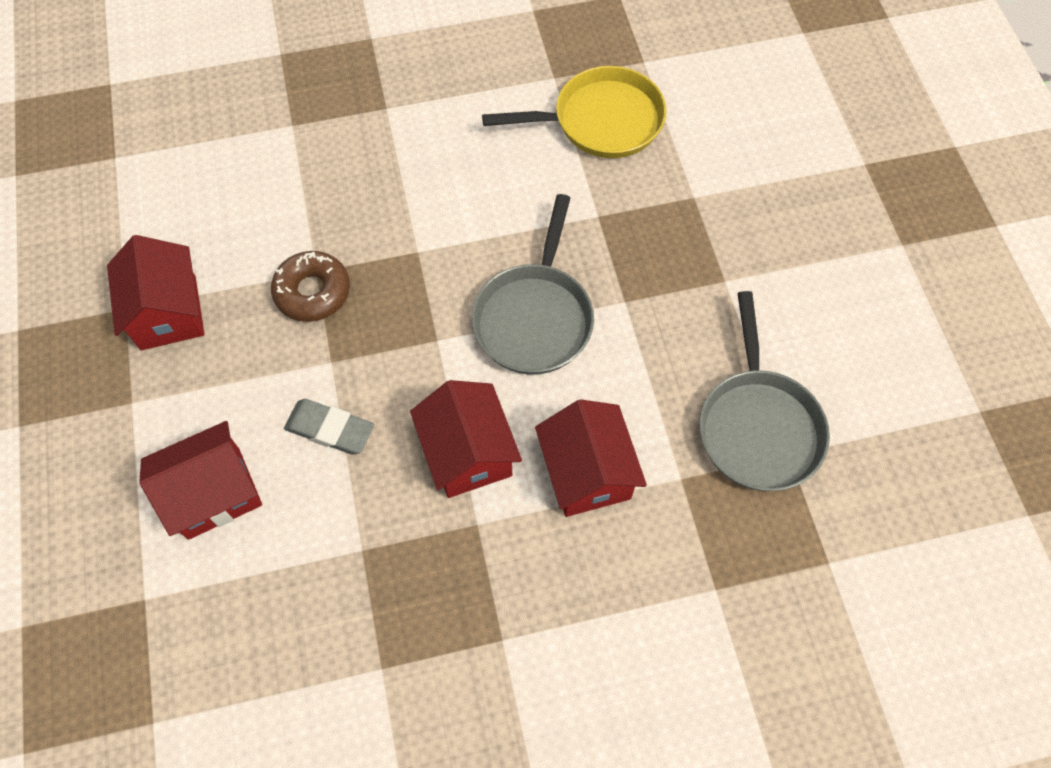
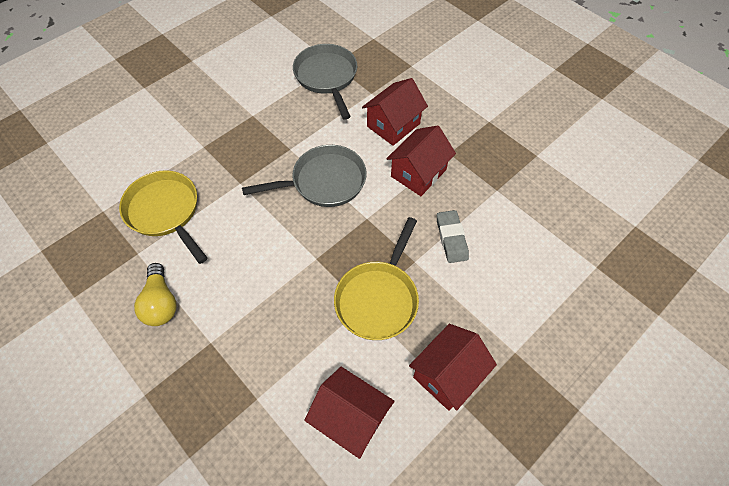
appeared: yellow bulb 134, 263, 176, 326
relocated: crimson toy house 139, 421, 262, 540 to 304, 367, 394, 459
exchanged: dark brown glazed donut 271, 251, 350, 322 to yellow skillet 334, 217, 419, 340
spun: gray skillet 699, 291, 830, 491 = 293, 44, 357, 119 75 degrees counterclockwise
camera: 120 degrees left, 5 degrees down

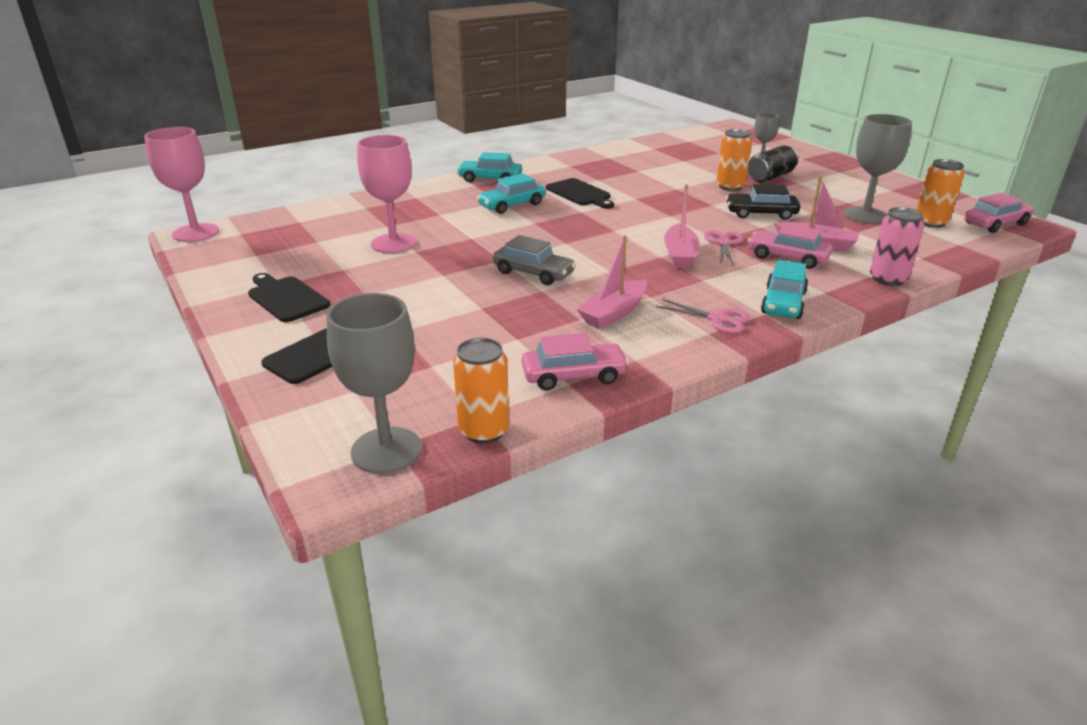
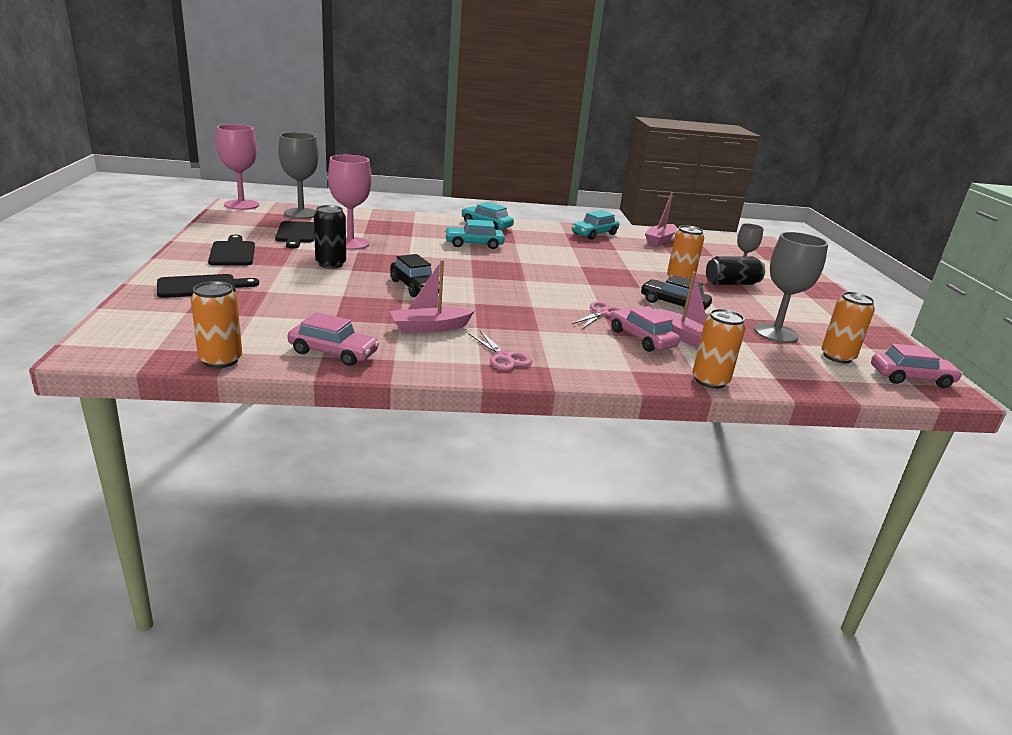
appeared: jet-black tin 314, 205, 346, 269
relocated: jet-black cutting board 546, 178, 614, 209 to 275, 221, 314, 249; rose-pink toy boat 664, 184, 699, 268 to 645, 192, 677, 246; aqua car 761, 260, 808, 319 to 572, 210, 619, 240; gray wine glass 327, 293, 422, 474 to 278, 132, 319, 219
colour: rose-pink tin 870, 207, 924, 286 to orange-coloured tin 693, 309, 745, 389; gray car 493, 235, 576, 285 to jet-black car 390, 254, 440, 297
camera: 25 degrees right, 5 degrees down

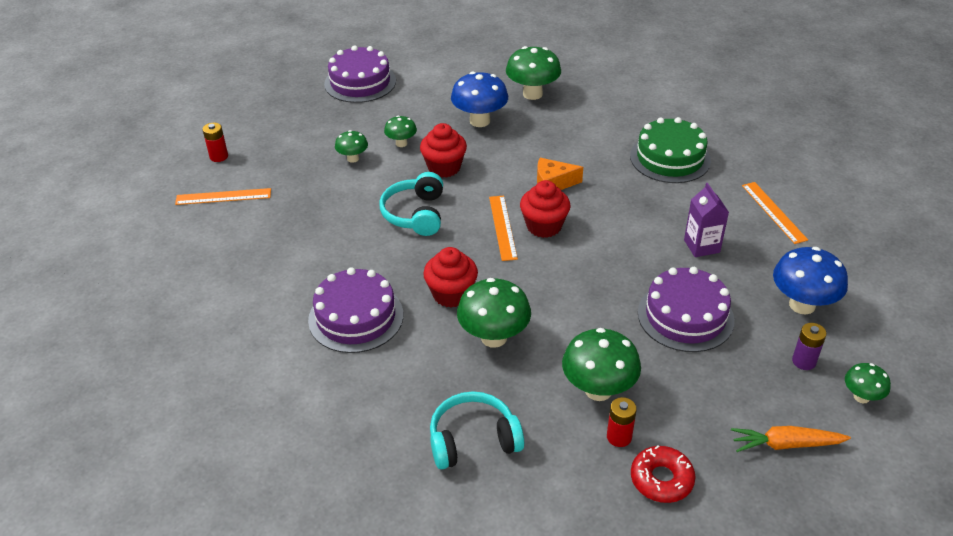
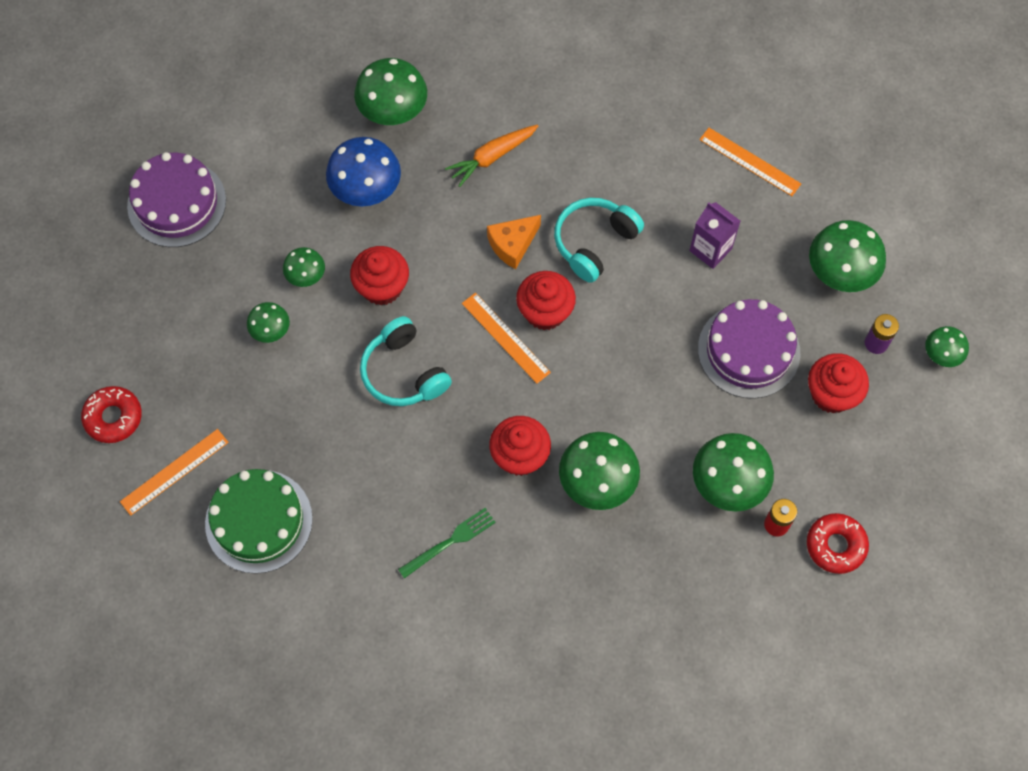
appeared: crimson muffin 808, 353, 869, 413
relocated: green layer cake 630, 117, 711, 183 to 205, 469, 313, 574; aqua over-ear headphones 430, 391, 524, 469 to 554, 198, 644, 283; orange-coloured root vegetable 731, 426, 851, 452 to 445, 125, 538, 187
exchanged: crimson battery 202, 123, 228, 162 to crimson glazed donut 81, 386, 142, 443; royal purple layer cake 308, 267, 403, 353 to green table fork 398, 508, 496, 578
colour: cobalt toadstool 773, 247, 848, 315 to green toadstool 809, 220, 886, 292
camera: 35 degrees left, 25 degrees up

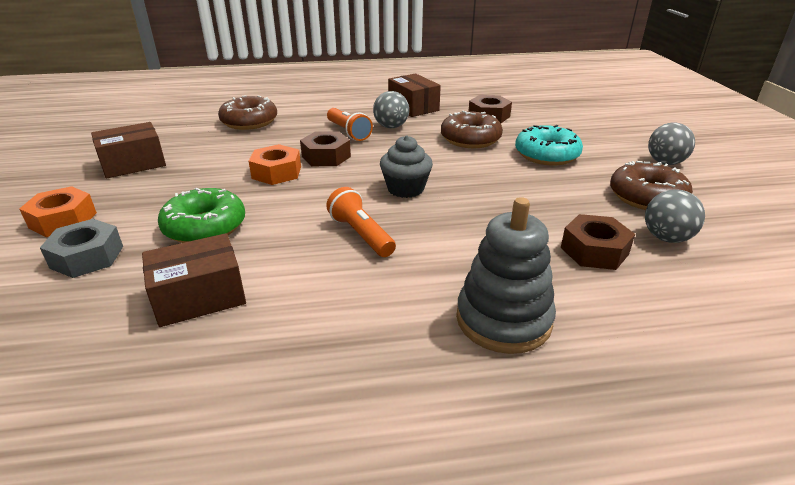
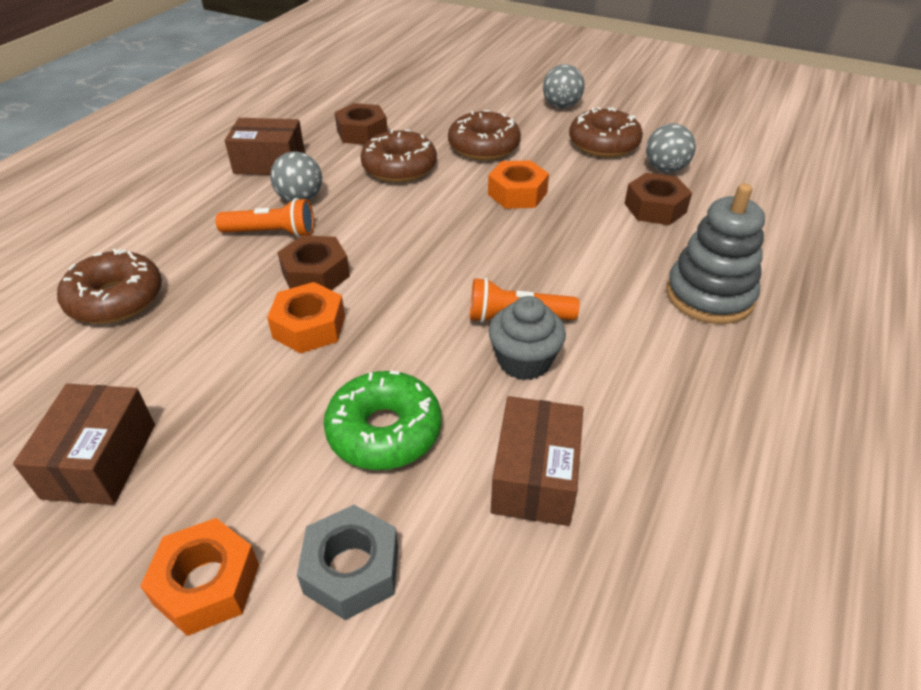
appeared: orange-coloured nut 488, 160, 549, 209
relocated: gray muffin 380, 135, 433, 198 to 489, 296, 566, 380
colour: aqua glazed donut 515, 125, 583, 166 to dark brown glazed donut 448, 110, 521, 160
camera: 55 degrees left, 10 degrees up

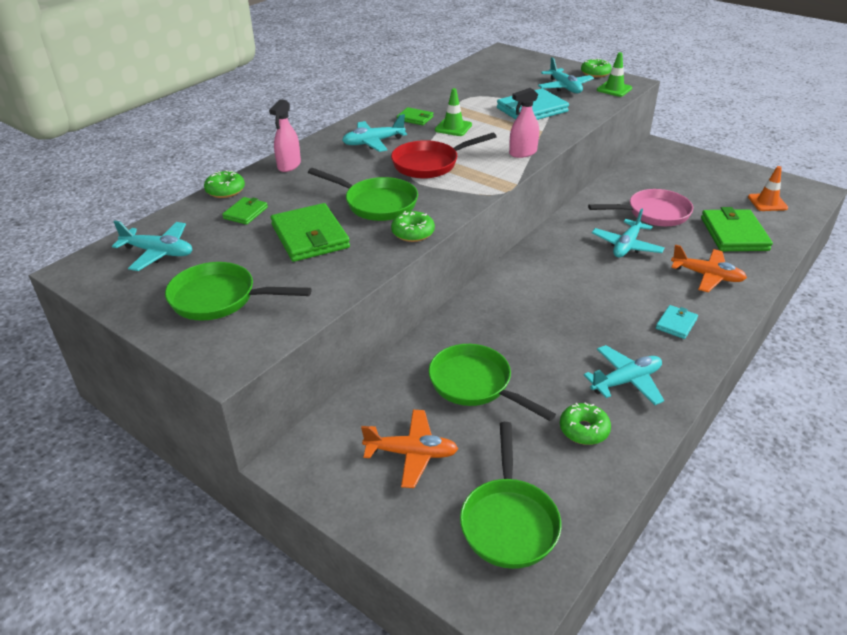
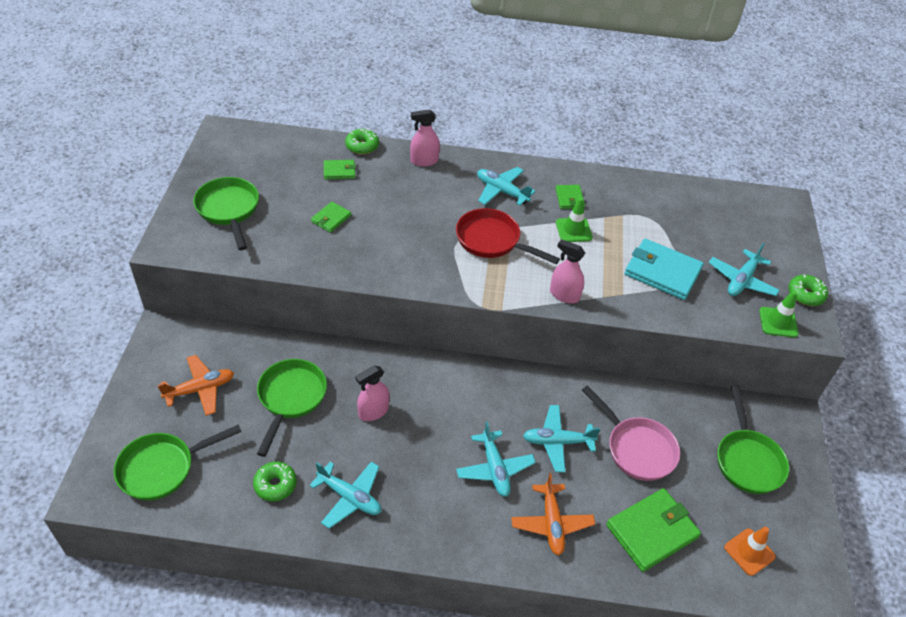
missing: green glazed donut 391, 211, 435, 242; aqua wallet 656, 305, 698, 339
appeared: rose-pink spray cleaner 356, 366, 389, 421
relocated: green skillet 308, 168, 418, 221 to 717, 385, 789, 494; aqua aeroplane 112, 221, 192, 271 to 456, 421, 536, 497
spun: orange-coloured aeroplane 361, 410, 458, 488 = 157, 355, 234, 416 90 degrees counterclockwise
size: green wallet 270, 203, 350, 262 = 311, 202, 351, 233 x0.52
camera: 55 degrees right, 10 degrees up

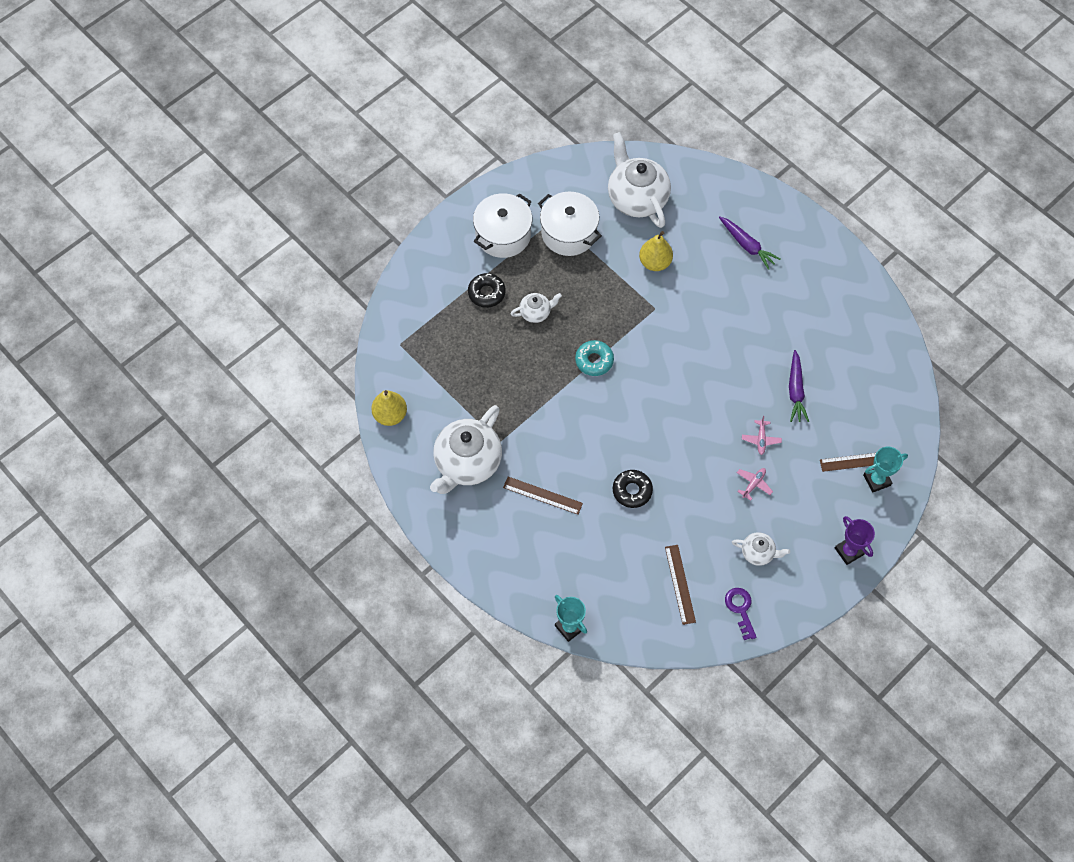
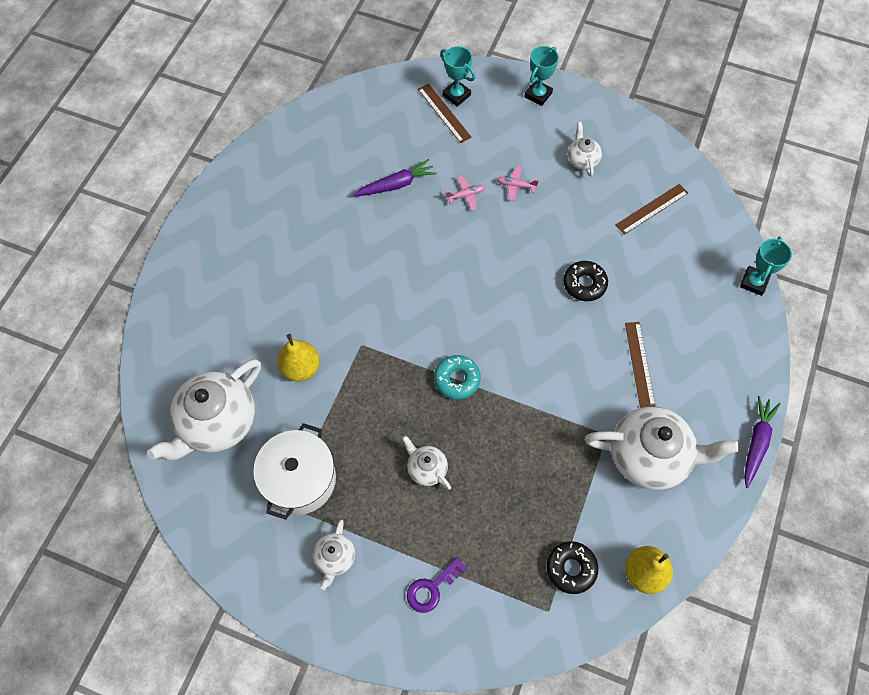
relocated: royal purple root vegetable 719, 217, 780, 270 to 744, 396, 781, 488; jet-black glazed donut 468, 273, 506, 308 to 547, 541, 598, 594; royal purple key 725, 588, 756, 640 to 407, 557, 467, 613
exchanged: snow-white stockpot 473, 193, 532, 258 to snow-white china teapot 313, 520, 355, 590
colour: royal purple prize cup 835, 516, 875, 565 to aqua prize cup 524, 46, 559, 106
camera: 115 degrees left, 0 degrees up

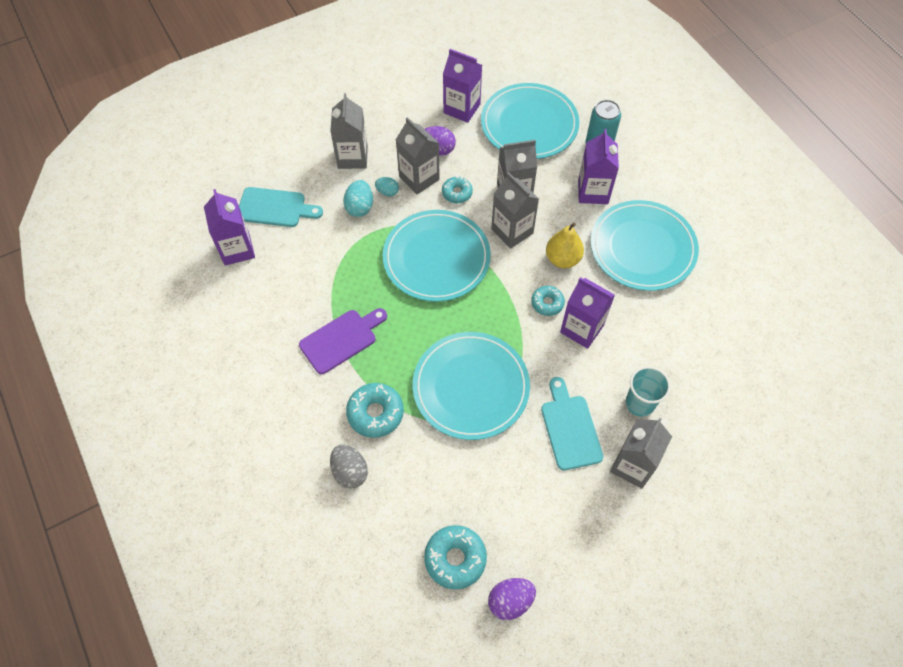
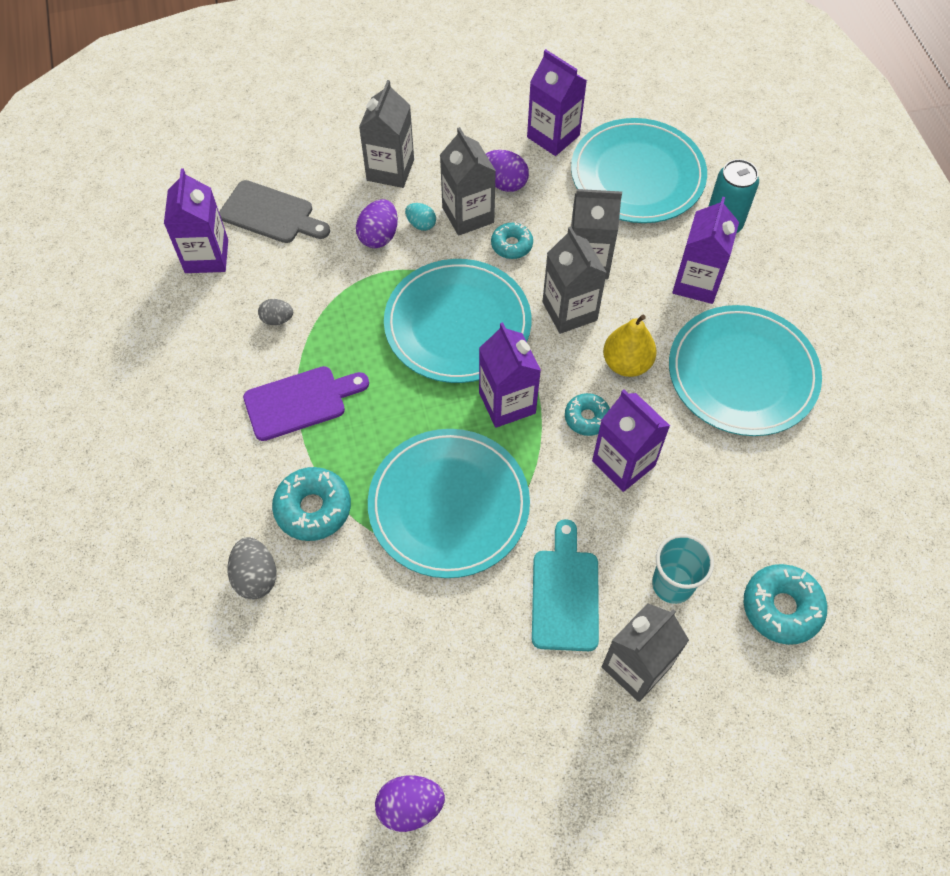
appeared: gray egg shape 258, 299, 293, 325; royal purple carton 479, 322, 541, 428
relocated: aqua glazed donut 424, 525, 487, 589 to 744, 564, 827, 645
colour: aqua egg shape 343, 180, 373, 217 to royal purple egg shape 356, 199, 398, 248; aqua cutting board 239, 187, 323, 227 to gray cutting board 219, 180, 330, 243
camera: 15 degrees right, 0 degrees up

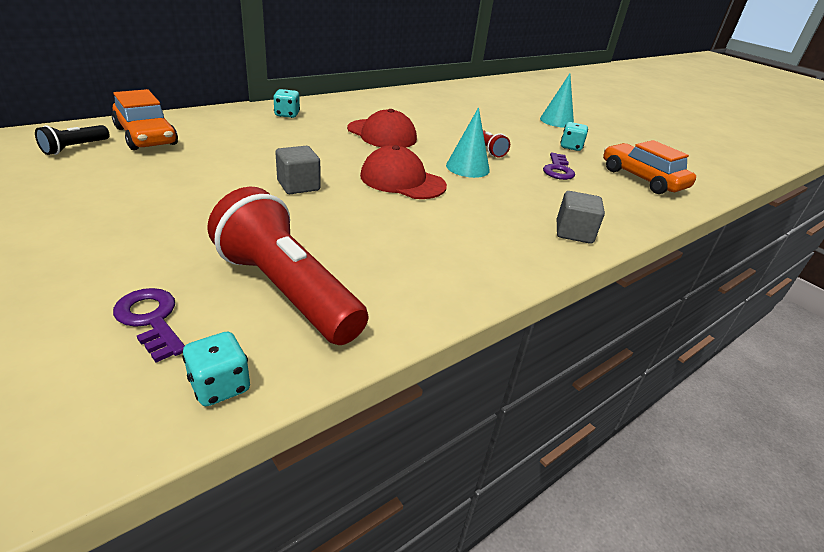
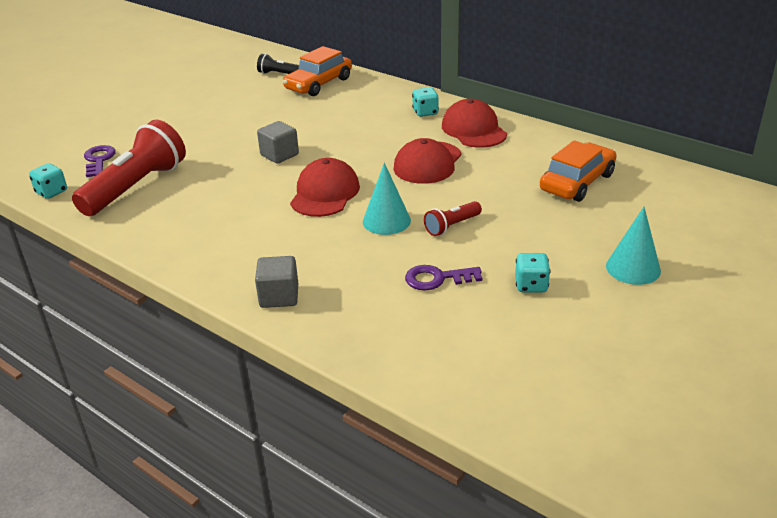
appeared: crimson peaked cap 442, 99, 507, 148
relocated: orange-coloured car 603, 140, 696, 194 to 540, 140, 617, 202
spun: royal purple key 113, 288, 185, 363 = 84, 145, 116, 177 45 degrees counterclockwise
camera: 80 degrees right, 0 degrees up

